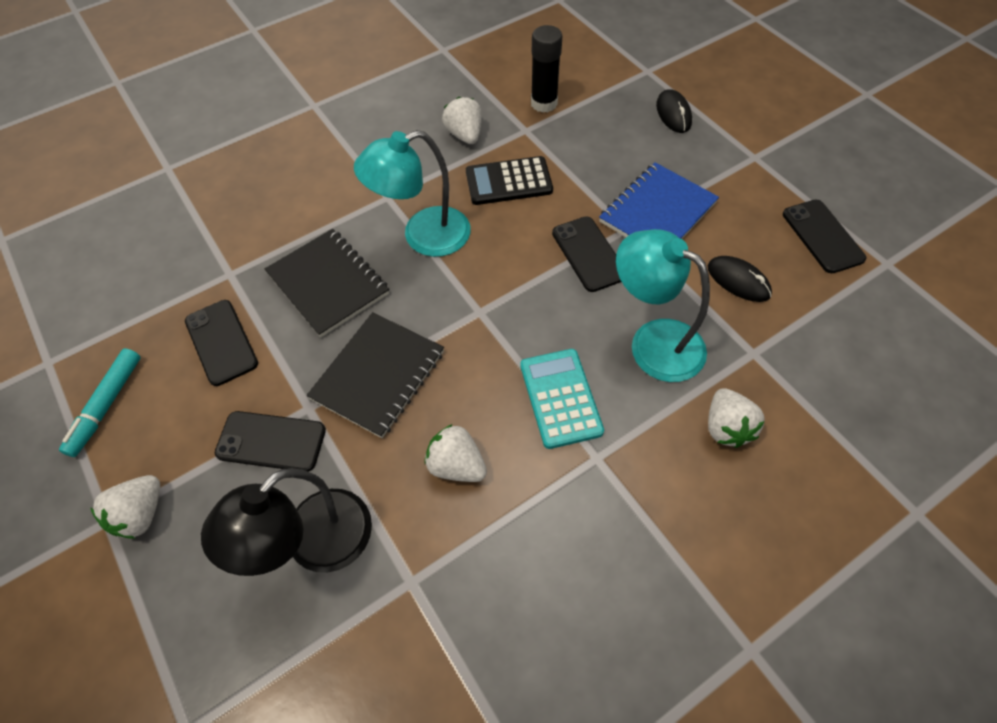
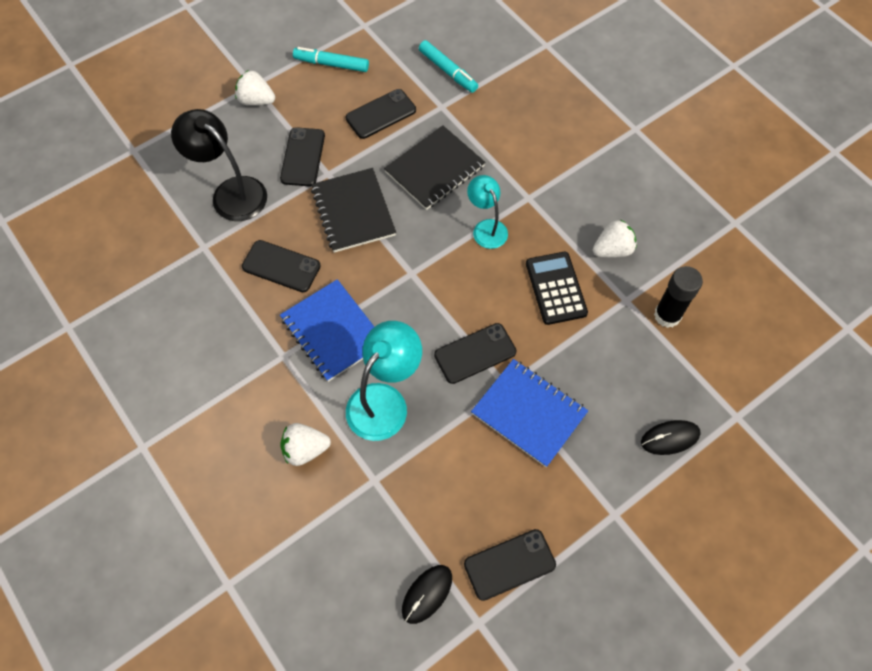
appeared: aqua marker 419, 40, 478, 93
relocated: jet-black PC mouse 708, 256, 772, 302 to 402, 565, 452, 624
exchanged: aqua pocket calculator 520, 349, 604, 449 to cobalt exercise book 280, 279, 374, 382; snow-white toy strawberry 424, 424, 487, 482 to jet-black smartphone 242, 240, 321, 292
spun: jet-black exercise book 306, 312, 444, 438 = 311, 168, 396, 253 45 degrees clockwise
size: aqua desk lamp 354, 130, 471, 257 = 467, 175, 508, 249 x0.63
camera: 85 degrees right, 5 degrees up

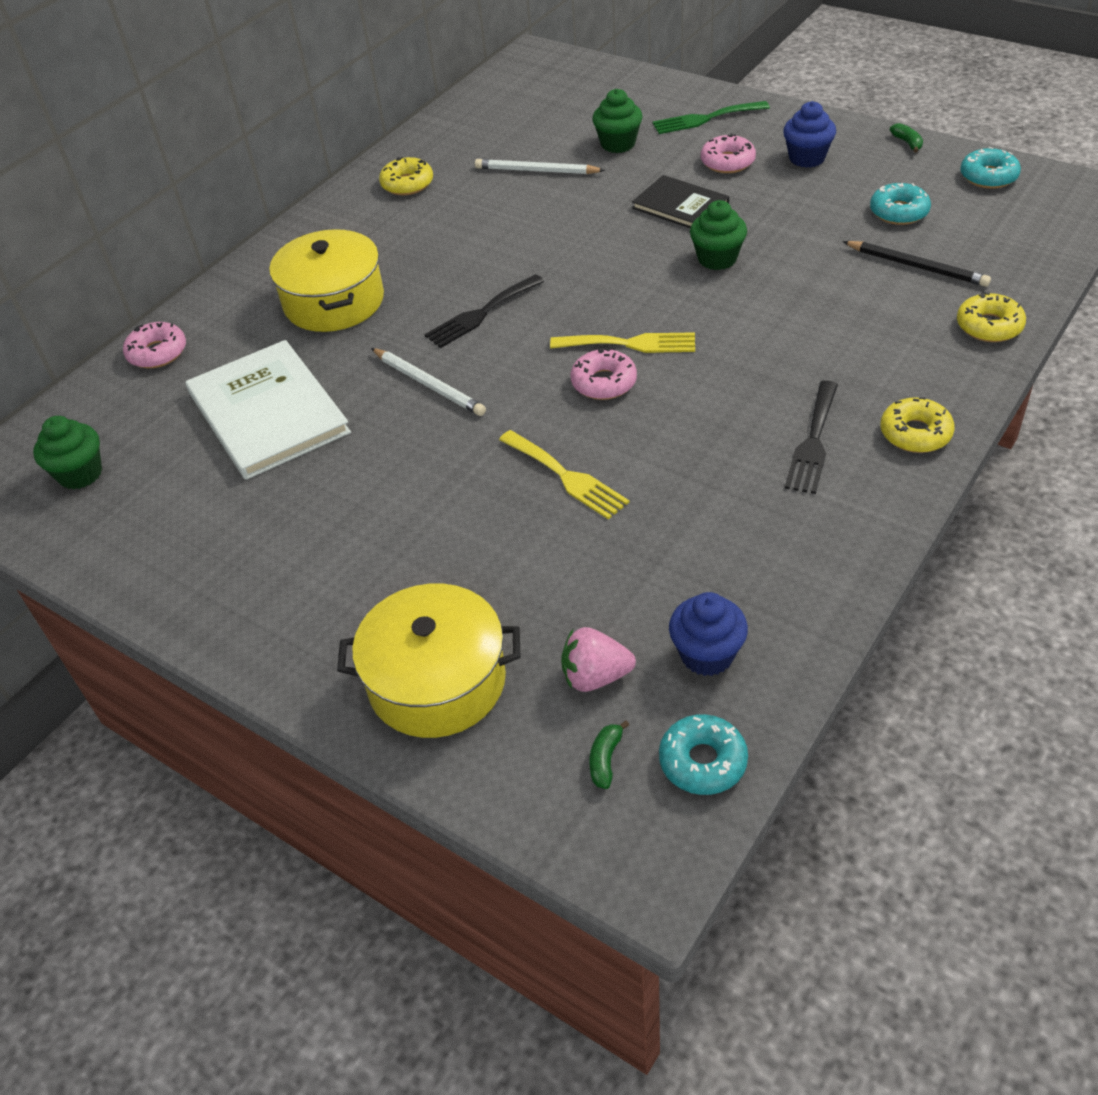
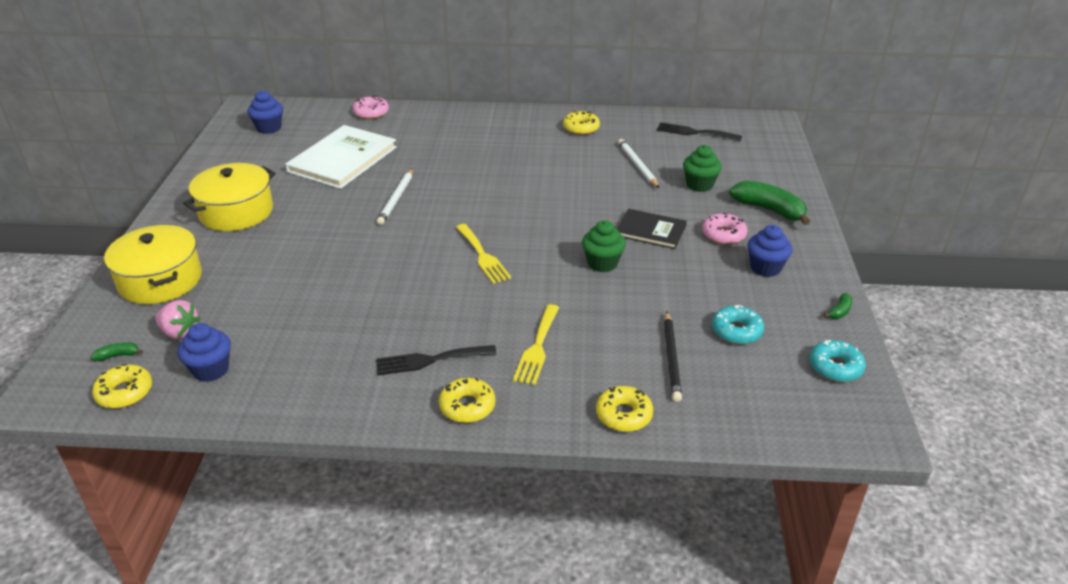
missing: rose-pink glazed donut 571, 348, 637, 400
relocated: yellow stockpot 269, 229, 384, 332 to 183, 163, 276, 231; jet-black table fork 424, 274, 544, 348 to 657, 122, 742, 141; yellow table fork 499, 430, 629, 520 to 513, 304, 559, 385
exchanged: green table fork 653, 101, 770, 134 to green toy banana 729, 180, 810, 225
colour: green muffin 33, 416, 102, 489 to cobalt muffin 247, 91, 283, 134; aqua glazed donut 659, 714, 748, 795 to yellow glazed donut 92, 364, 152, 408
spun: jet-black hardback 632, 175, 729, 228 = 617, 209, 687, 249 75 degrees counterclockwise; rose-pink toy strawberry 561, 627, 636, 692 = 155, 300, 201, 340 150 degrees clockwise
camera: 55 degrees right, 10 degrees down

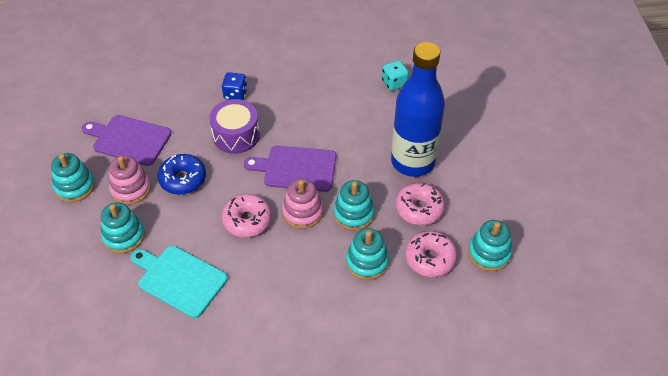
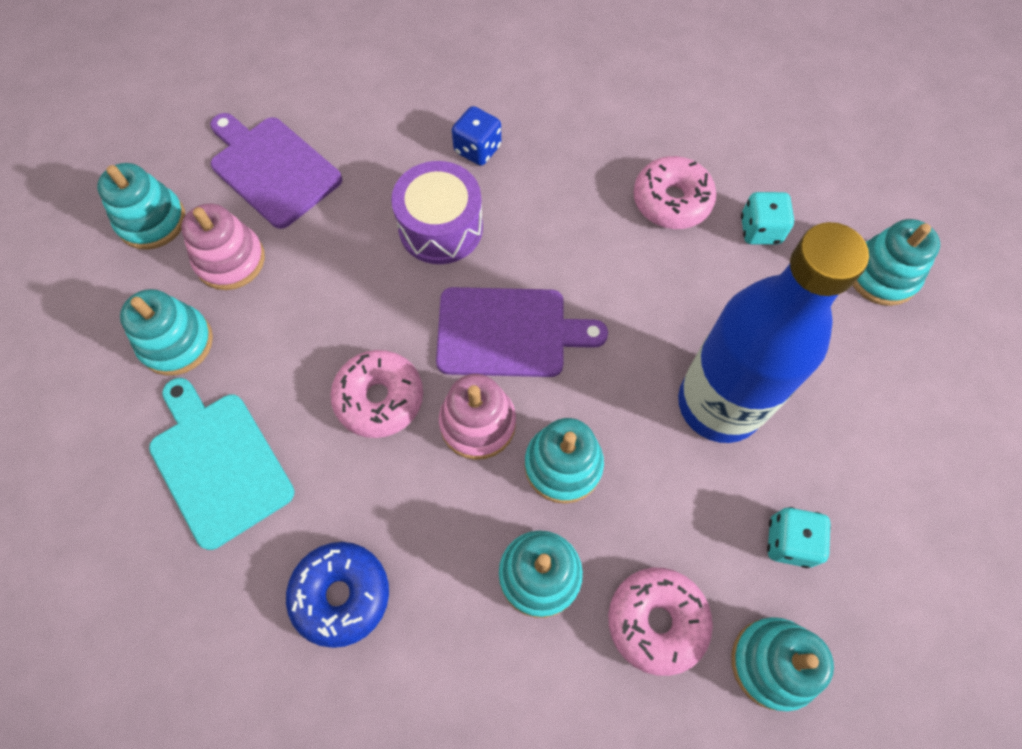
appeared: aqua ring stacker 853, 219, 940, 306; aqua die 767, 507, 831, 568
relocated: cobalt glazed donut 158, 154, 206, 195 to 286, 542, 389, 648; rose-pink glazed donut 395, 183, 445, 225 to 633, 156, 716, 229
spun: royal purple cutting board 244, 146, 336, 192 = 436, 287, 608, 377 150 degrees clockwise
camera: 25 degrees right, 15 degrees up

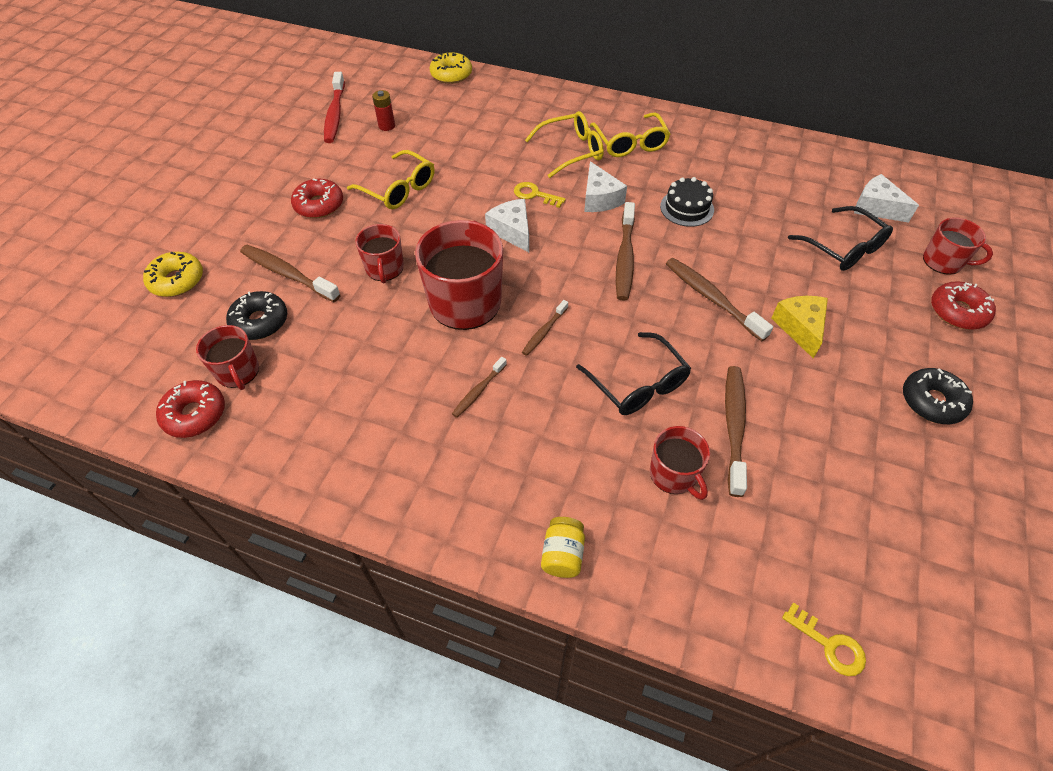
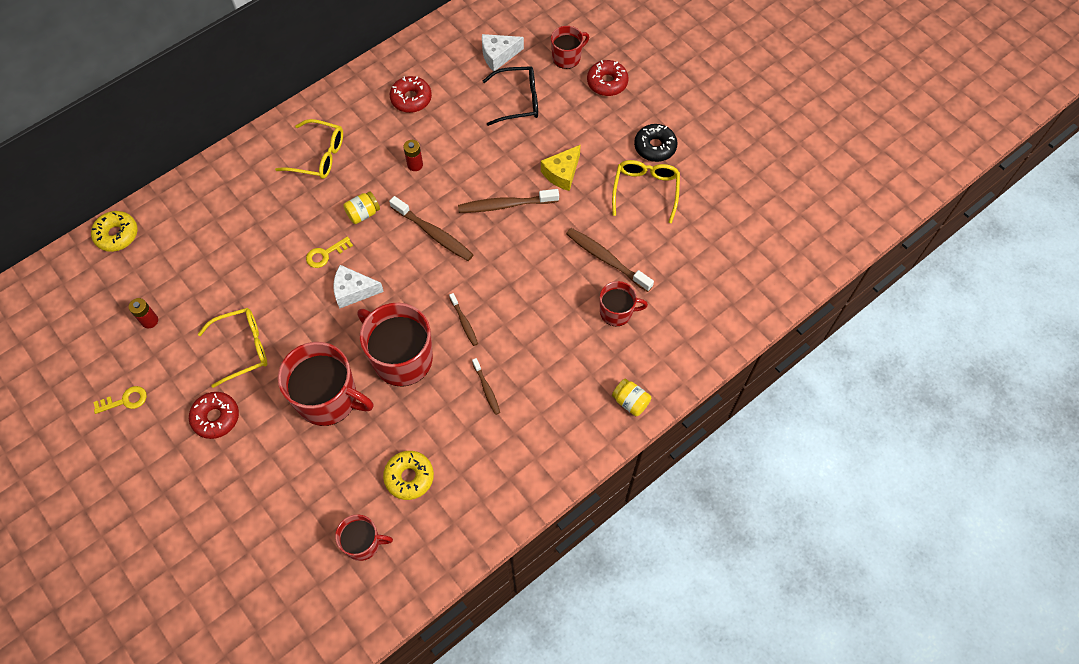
missing: crimson toothbrush 324, 72, 345, 143; dark brown toothbrush 240, 245, 341, 302; jet-black glazed donut 226, 291, 287, 340; jet-black spectacles 576, 332, 691, 415
relocated: yellow spectacles 525, 111, 604, 178 to 612, 160, 680, 223; yellow glazed donut 143, 252, 203, 297 to 383, 451, 434, 500; crimson glazed donut 156, 380, 225, 438 to 390, 76, 432, 113; yellow key 782, 602, 866, 676 to 94, 386, 147, 414
exchanged: snow-white cheese 584, 161, 627, 212 to yellow preserve jar 343, 191, 380, 224; jet-black layer cake 660, 177, 714, 227 to crimson battery 403, 140, 423, 171
spun: yellow cheese 771, 296, 828, 359 = 541, 145, 581, 191 75 degrees counterclockwise
size: crimson tea mug 355, 224, 404, 283 = 278, 342, 374, 426 x1.81
camera: 60 degrees left, 10 degrees up

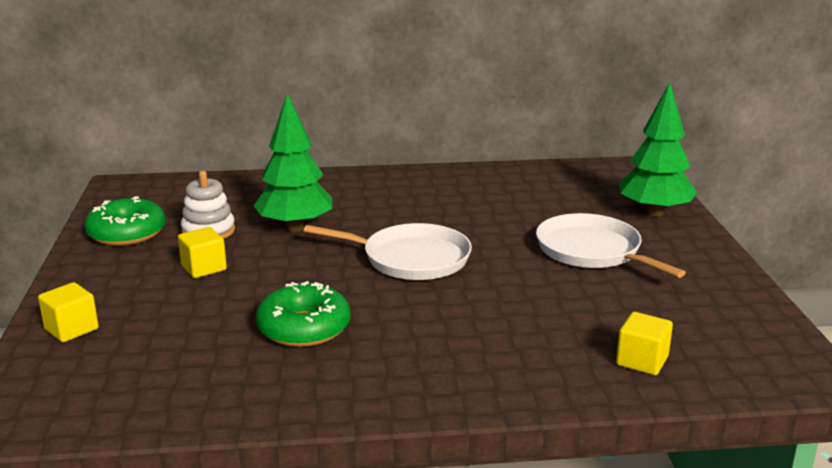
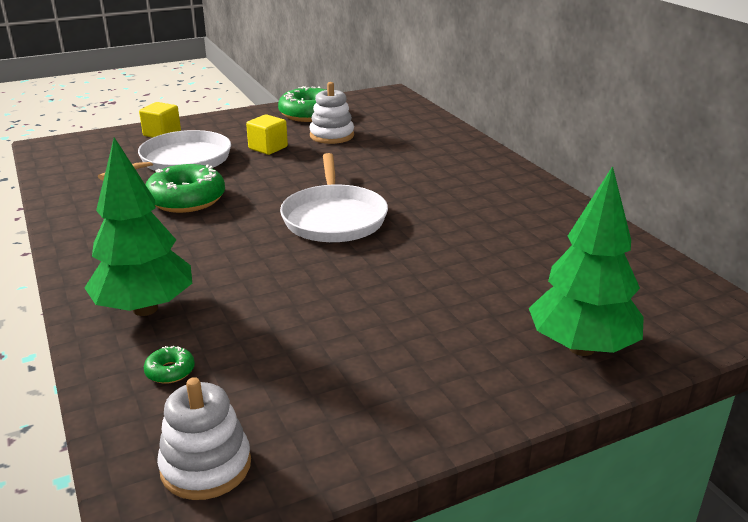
appeared: snow-white ring stacker 157, 377, 251, 500
relocated: green tree 253, 93, 332, 232 to 85, 137, 192, 316; snow-white skillet 536, 213, 686, 278 to 98, 130, 231, 181
exchanged: yellow solid cube 616, 312, 673, 375 to green glazed donut 144, 345, 195, 384
camera: 70 degrees right, 5 degrees up

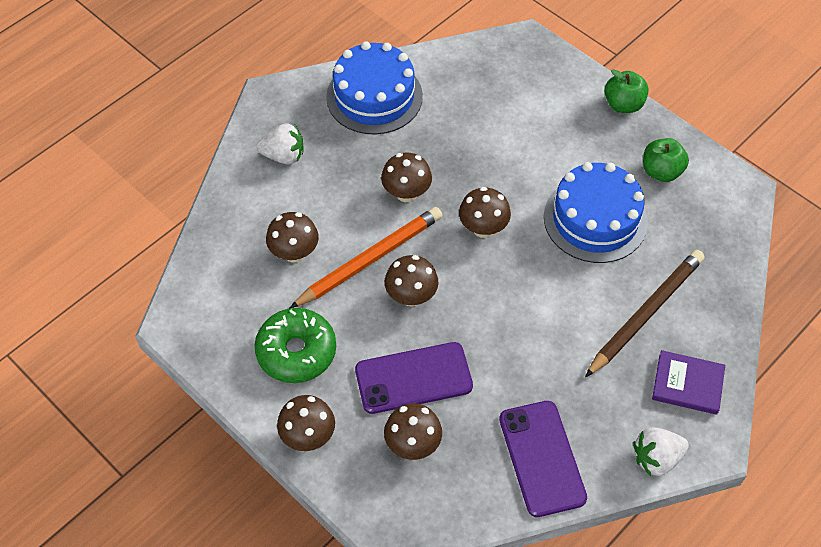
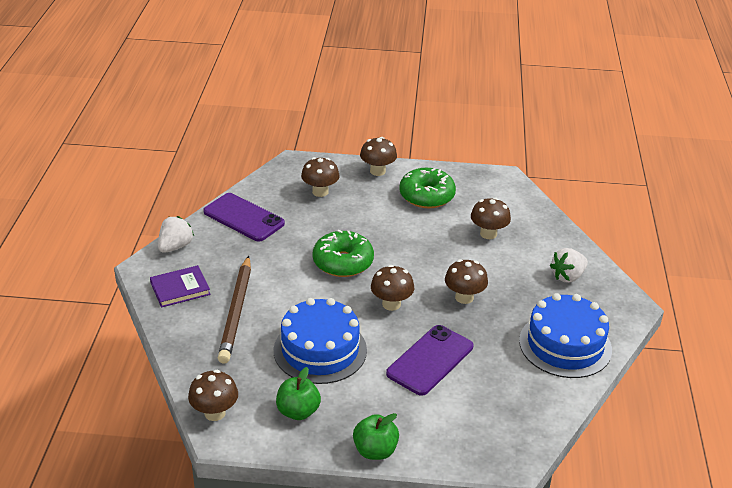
missing: orange-coloured pencil 290, 207, 442, 308
appeared: green glazed donut 313, 230, 374, 277
relocated: dark brown toadstool 385, 255, 439, 307 to 188, 370, 238, 421; royal purple smartphone 355, 342, 473, 414 to 386, 325, 473, 396
camera: 140 degrees right, 20 degrees down

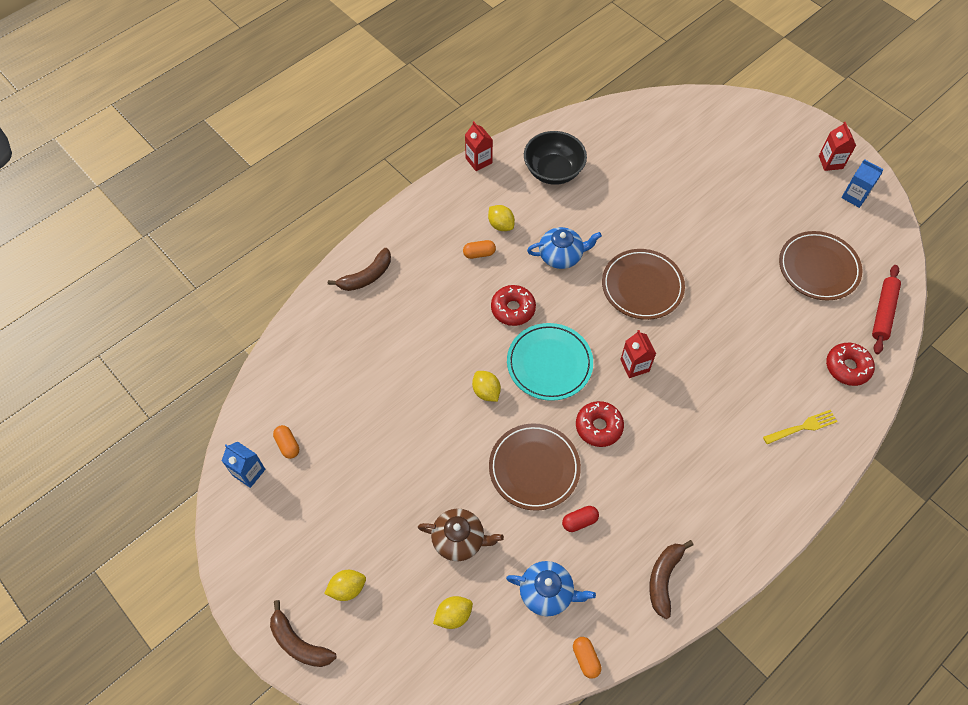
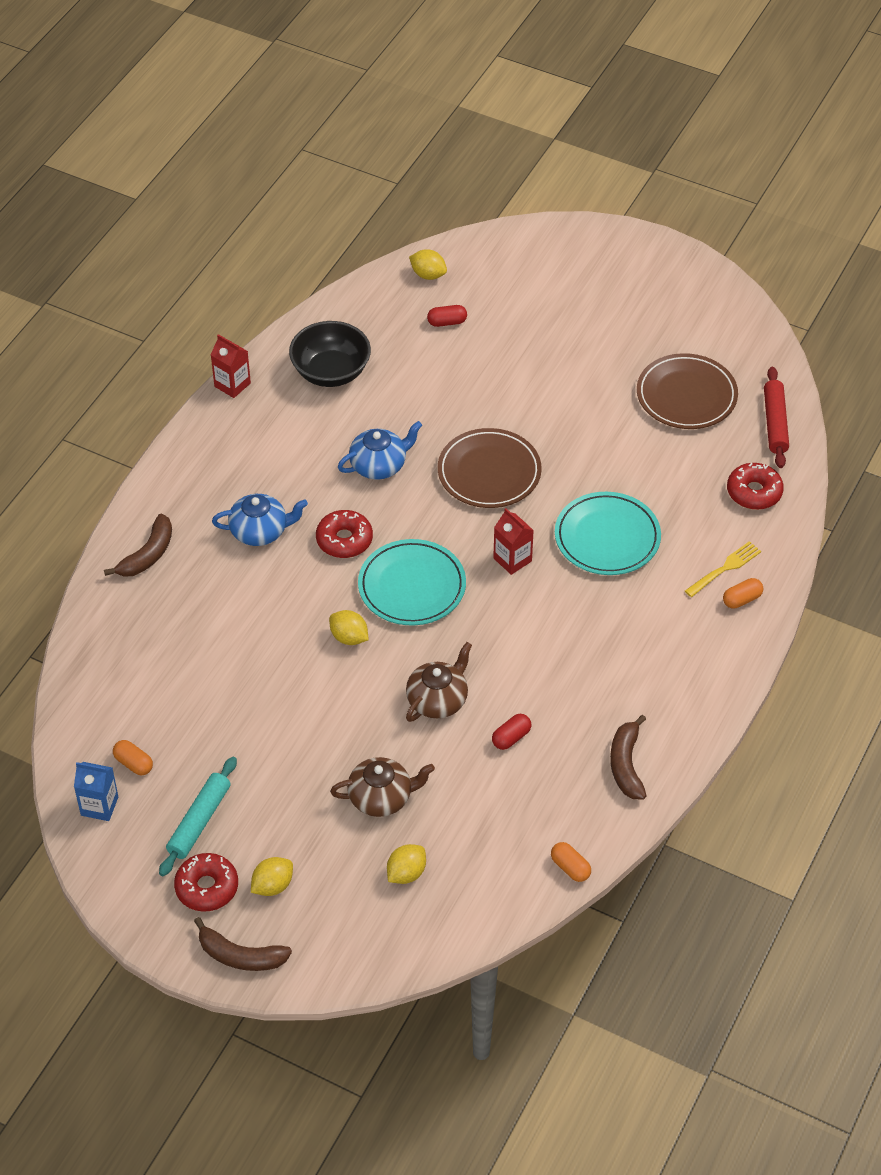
missing: crimson carton 819, 122, 856, 171; cobalt carton 841, 159, 884, 208
appeared: crimson capsule 427, 305, 467, 327; aqua plate 555, 492, 661, 575; aqua pastry roller 159, 757, 237, 876
relocated: yellow lemon 488, 205, 515, 231 to 409, 249, 447, 280; orange-coloured capsule 463, 240, 496, 259 to 723, 578, 764, 609; crimson glazed donut 576, 401, 624, 447 to 174, 853, 238, 912; cobalt china teapot 506, 561, 596, 616 to 212, 494, 308, 546
exchanged: dark brown plate 489, 423, 581, 511 to dark brown china teapot 406, 642, 472, 722
camera: 20 degrees left, 10 degrees down

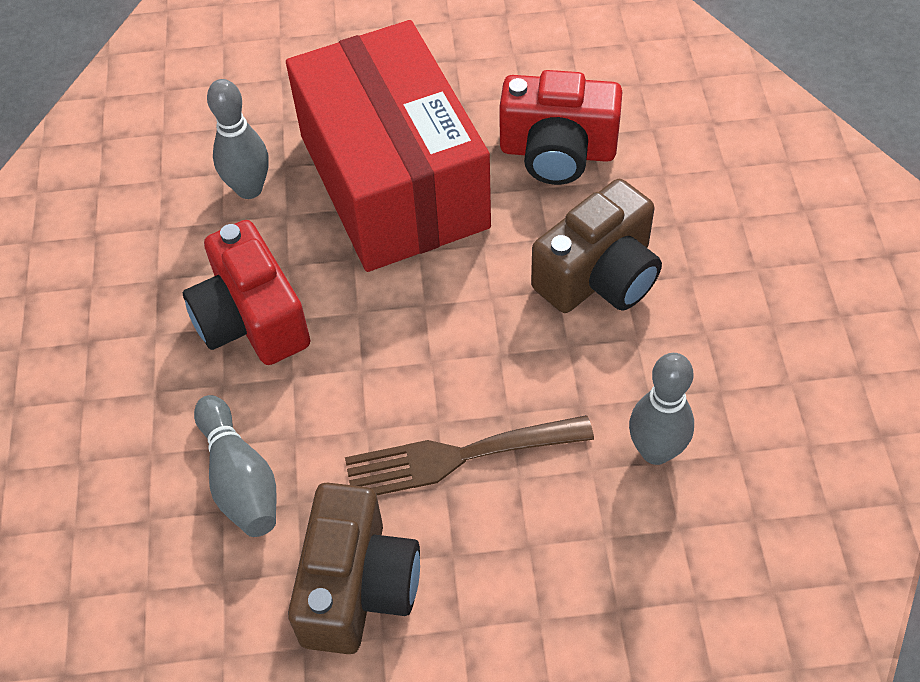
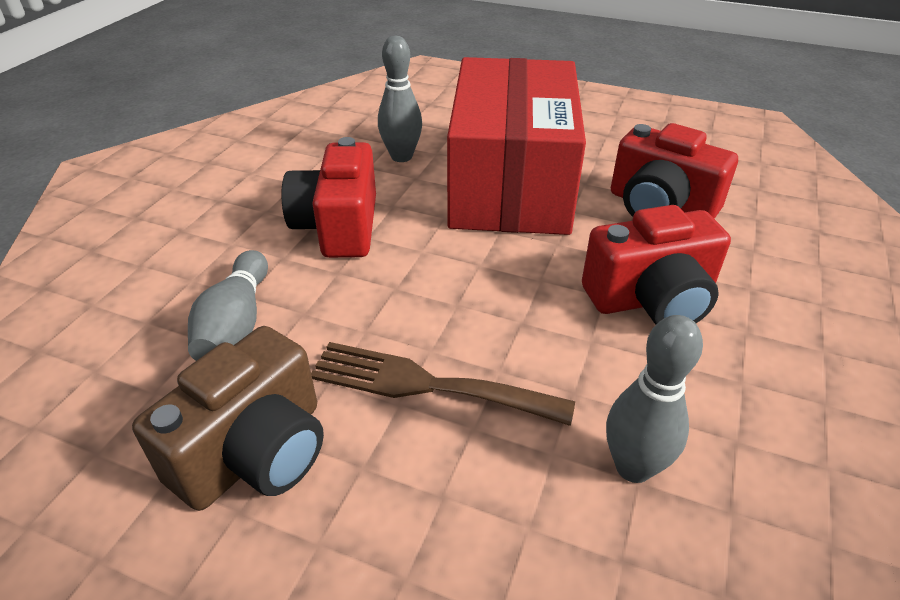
colour: dark brown photo camera 531, 179, 662, 313 to crimson photo camera 582, 205, 731, 324
camera: 25 degrees right, 15 degrees down

